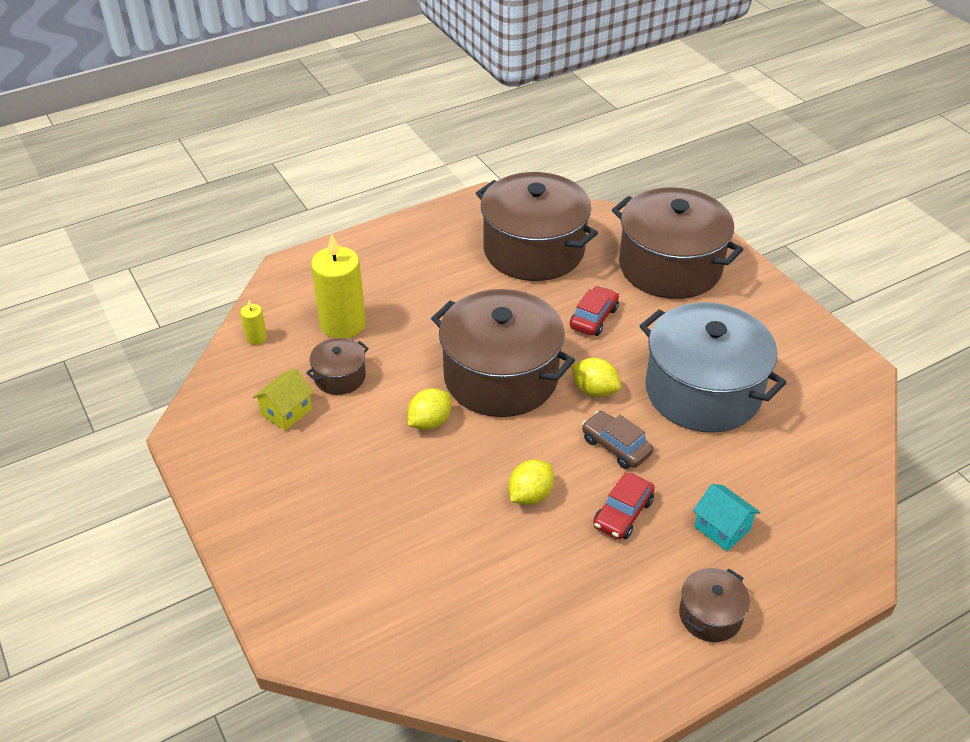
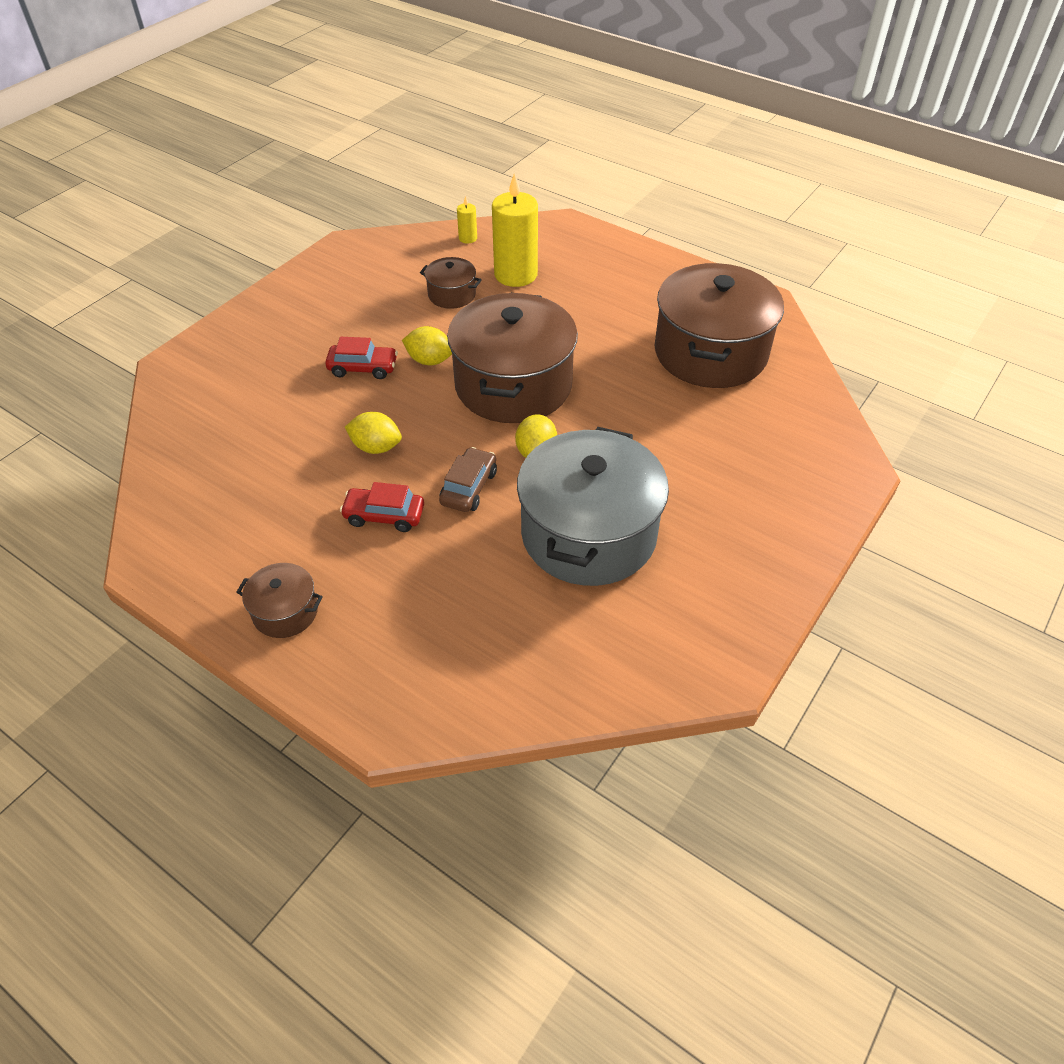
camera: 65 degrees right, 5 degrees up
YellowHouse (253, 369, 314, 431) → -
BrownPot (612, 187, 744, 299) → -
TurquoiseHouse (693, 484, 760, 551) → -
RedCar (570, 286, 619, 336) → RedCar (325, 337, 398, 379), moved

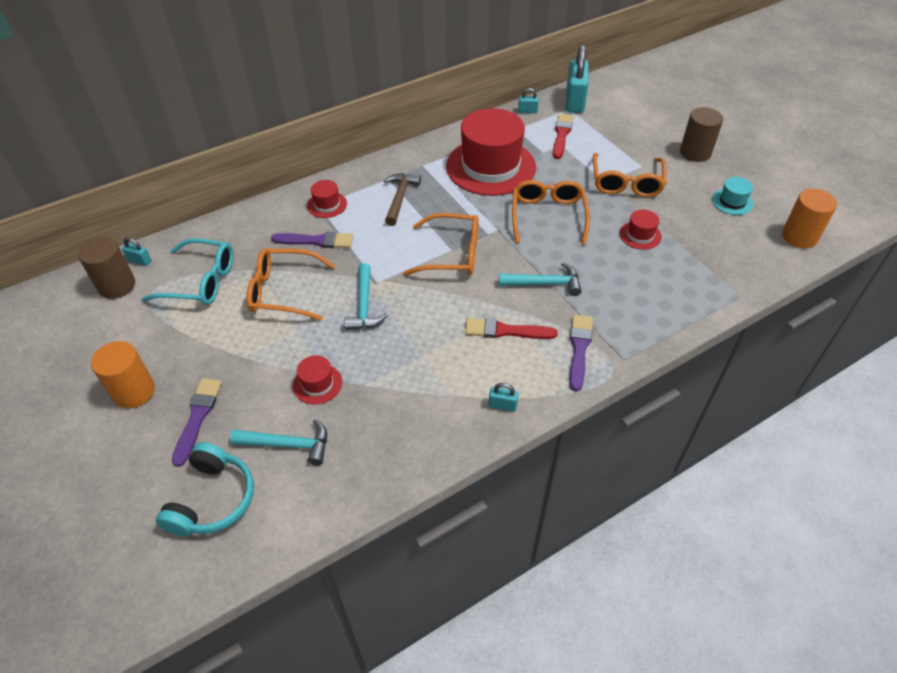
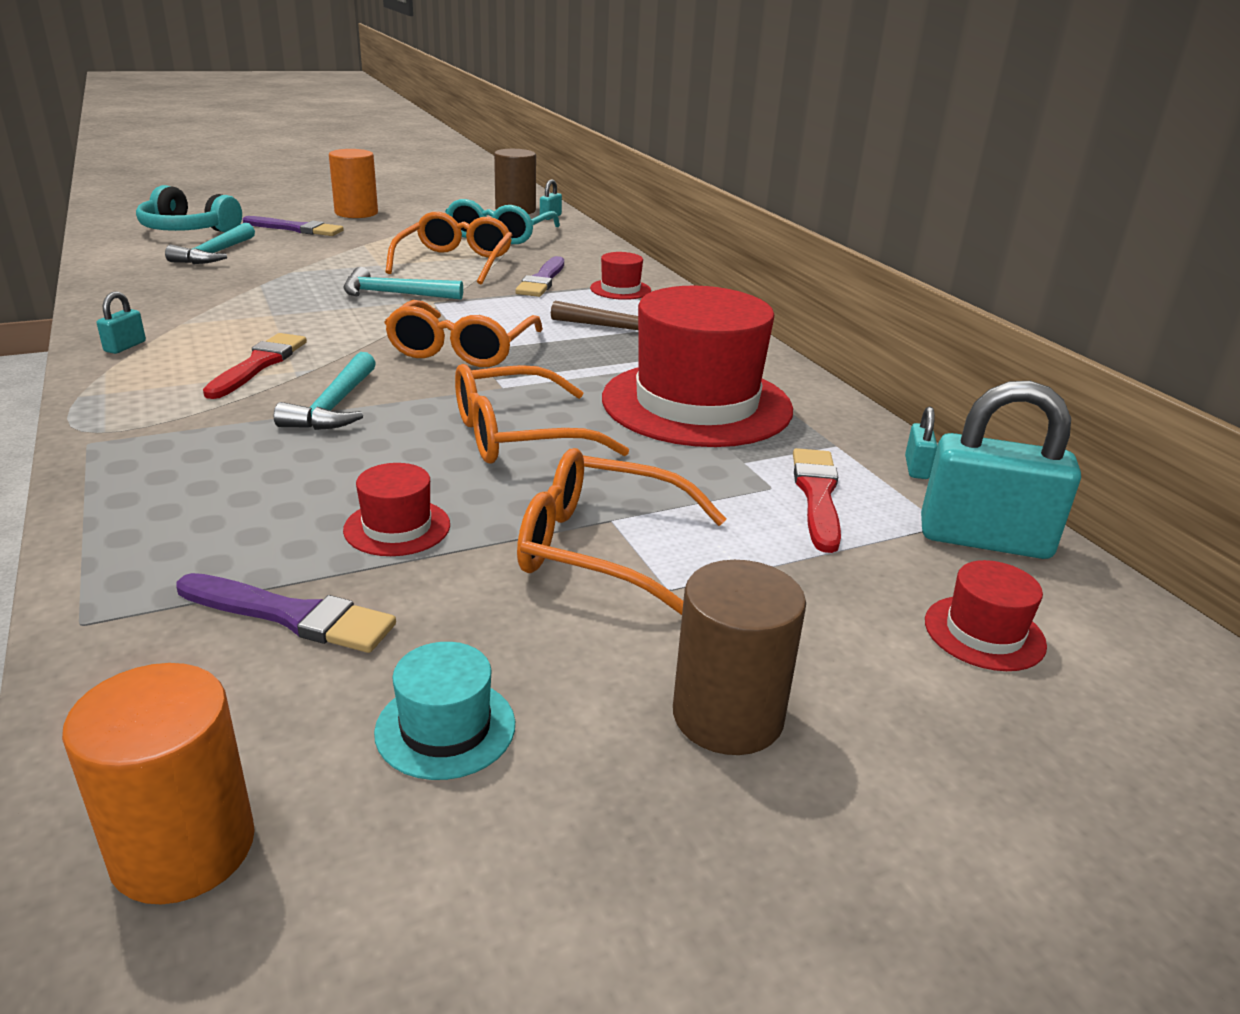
camera: 95 degrees right, 20 degrees down
RedHat (293, 355, 342, 404) → RedHat (925, 560, 1047, 671), moved
PurpleBrush (569, 315, 593, 392) → PurpleBrush (176, 573, 396, 653), moved
OrangeGlasses (512, 180, 590, 245) → OrangeGlasses (455, 364, 629, 464), 150 degrees clockwise
RedBrush (553, 114, 574, 159) → RedBrush (793, 448, 841, 553), 105 degrees counterclockwise

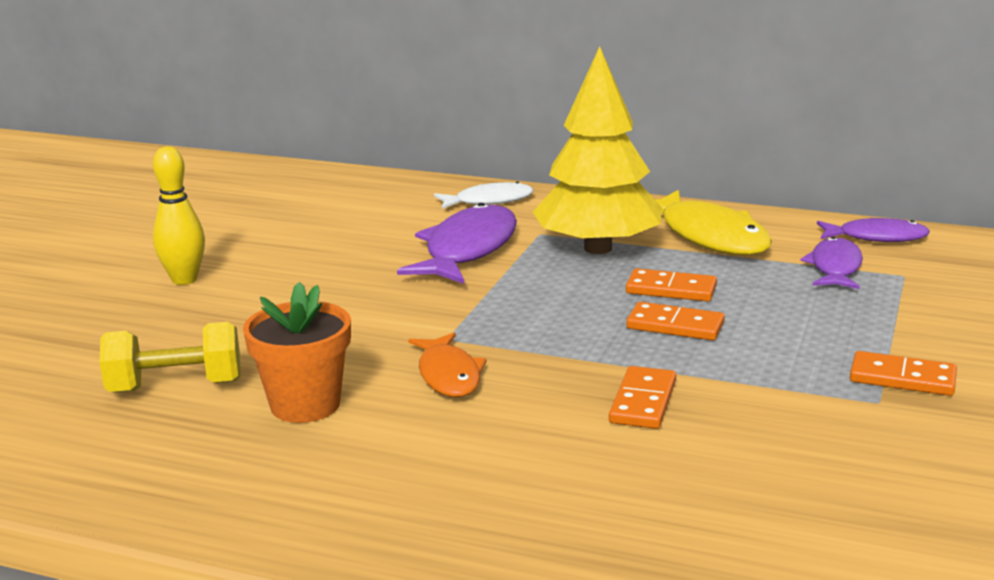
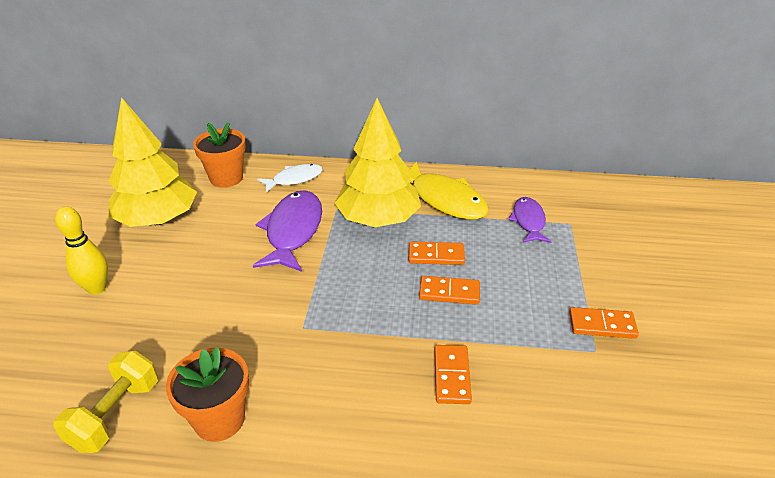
camera: 15 degrees left, 15 degrees up
OrangeFish (408, 332, 487, 397) → -
PurpleFish (817, 217, 930, 242) → -
- → YellowTree (109, 97, 197, 227)
- → OrangeFlowerPot (193, 122, 246, 188)
YellowDumbbell (100, 322, 241, 393) → YellowDumbbell (54, 351, 158, 453), 45 degrees counterclockwise

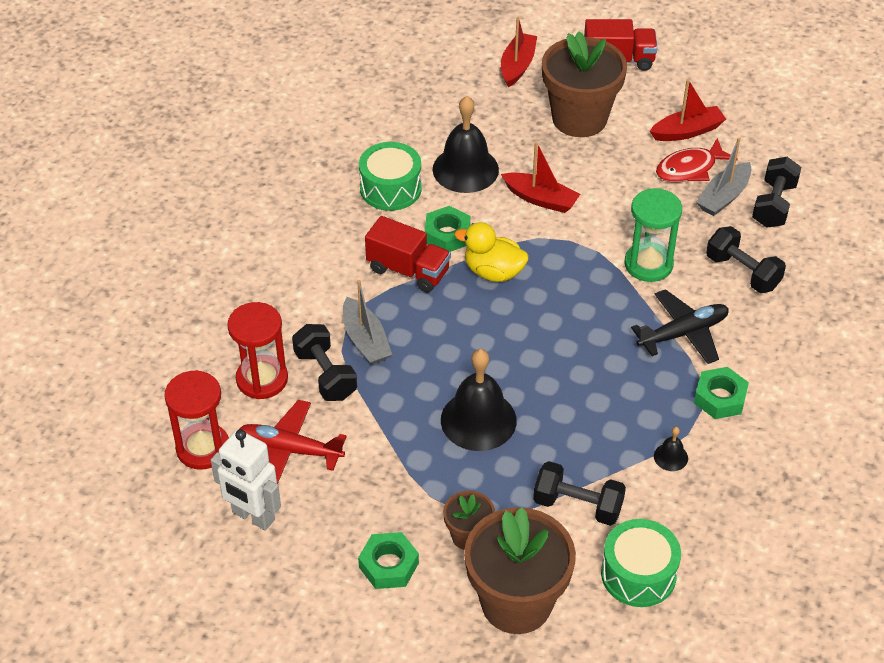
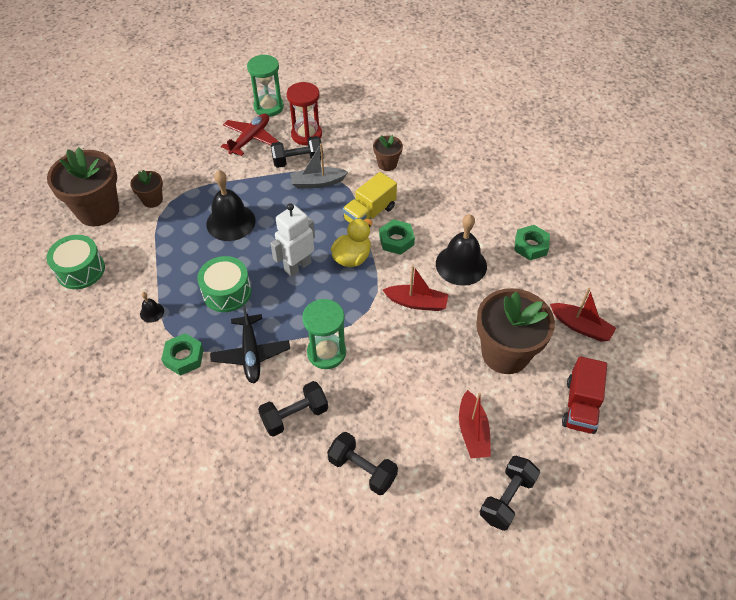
camera: 105 degrees right, 5 degrees up
RedFish (656, 138, 738, 182) → -
GreyBoat (696, 138, 752, 216) → -
- → BrownFlowerPot (373, 135, 403, 171)
WhiteRobot (211, 429, 281, 531) → WhiteRobot (270, 203, 315, 277), moved
GreenNut (358, 532, 419, 589) → GreenNut (514, 225, 550, 260), moved
GreenDrum (359, 142, 422, 211) → GreenDrum (197, 256, 251, 312), moved
BlackDumbbell (533, 461, 626, 526) → BlackDumbbell (480, 456, 540, 531), moved
RedHourglass (164, 370, 229, 470) → GreenHourglass (247, 55, 284, 117)
RedTruck (365, 216, 451, 292) → YellowTruck (343, 172, 397, 223)
RedBoat (501, 142, 580, 213) → RedBoat (383, 265, 449, 311), 120 degrees counterclockwise

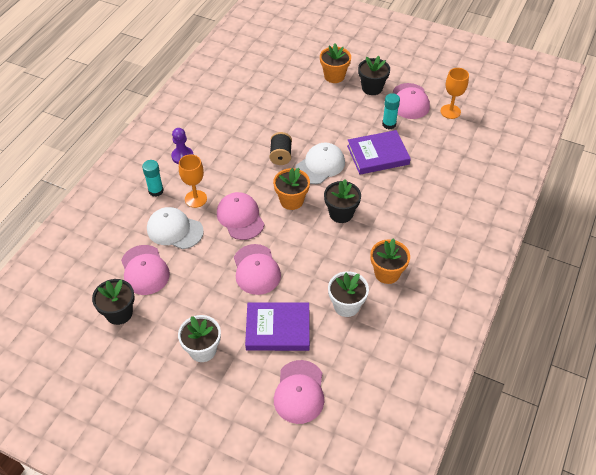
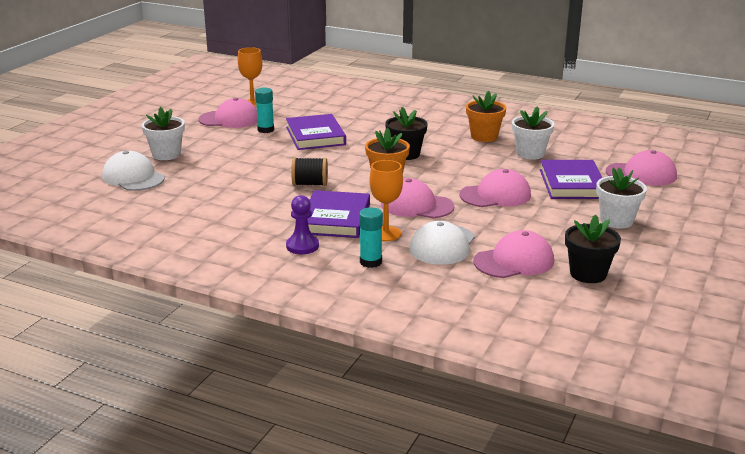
camera: 90 degrees left, 25 degrees down
BlackFlowerPot (358, 56, 390, 95) → -
- → PurpleBook (307, 190, 370, 238)
WhiteCap (295, 143, 345, 184) → WhiteCap (102, 151, 165, 191), moved
OrangeFlowerPot (320, 43, 351, 83) → WhiteFlowerPot (142, 107, 185, 160)
PinkCap (217, 192, 265, 240) → PinkCap (381, 178, 455, 218), 45 degrees clockwise

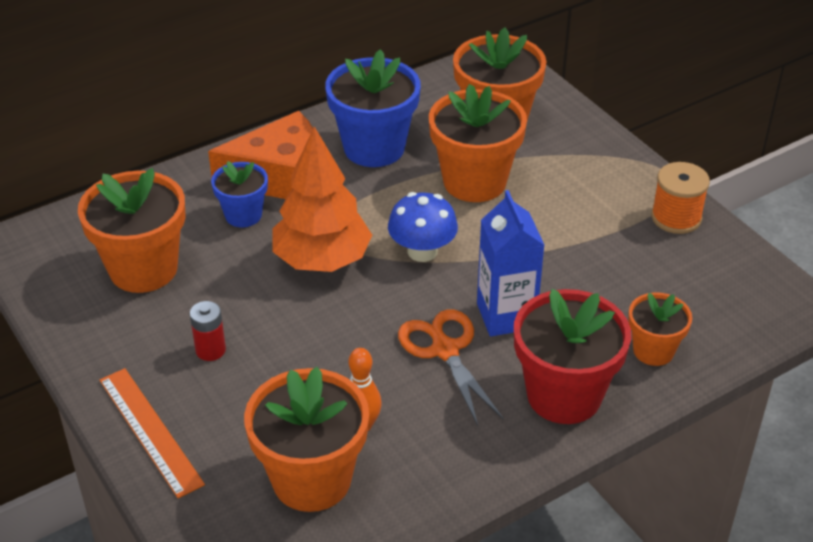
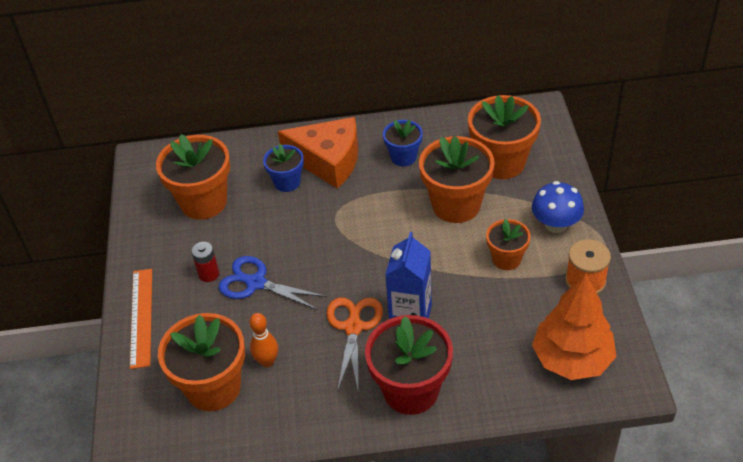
camera: 30 degrees right, 5 degrees up
- → BlueScissors (219, 256, 327, 310)
OrangeTree (272, 126, 372, 272) → OrangeTree (532, 273, 617, 380), moved
BlueMushroom (388, 192, 458, 262) → BlueMushroom (532, 181, 584, 233), moved
OrangeFlowerPot (628, 292, 692, 366) → OrangeFlowerPot (486, 219, 531, 270), moved
BlueFlowerPot (325, 49, 421, 167) → BlueFlowerPot (383, 120, 423, 166), x0.57

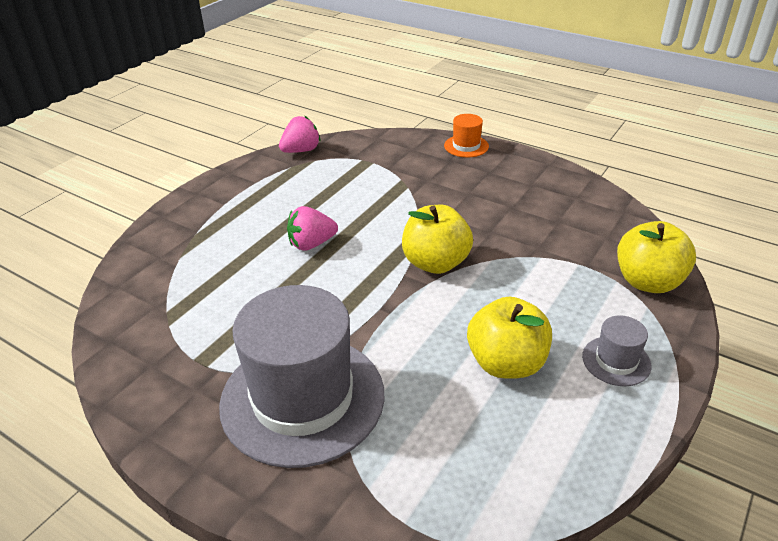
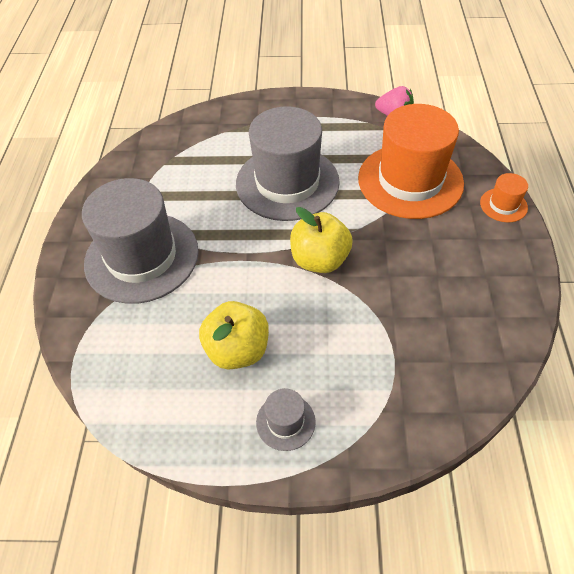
camera: 60 degrees right, 15 degrees up
YellowApple (617, 221, 696, 293) → -
- → OrangeHat (358, 104, 464, 219)
PinkStrawberry (287, 206, 338, 251) → GreyHat (236, 106, 340, 221)

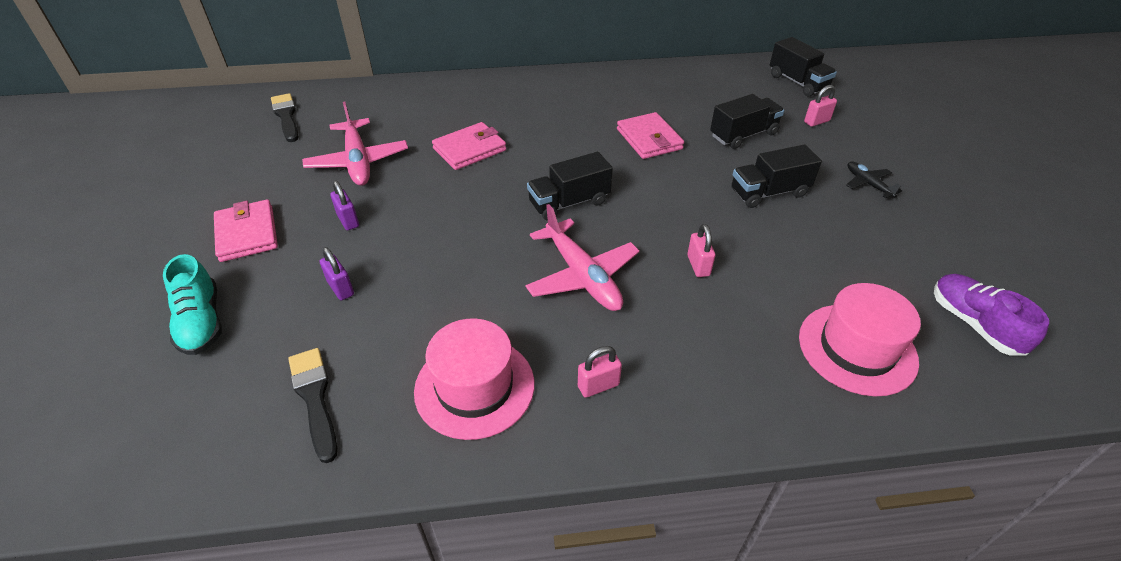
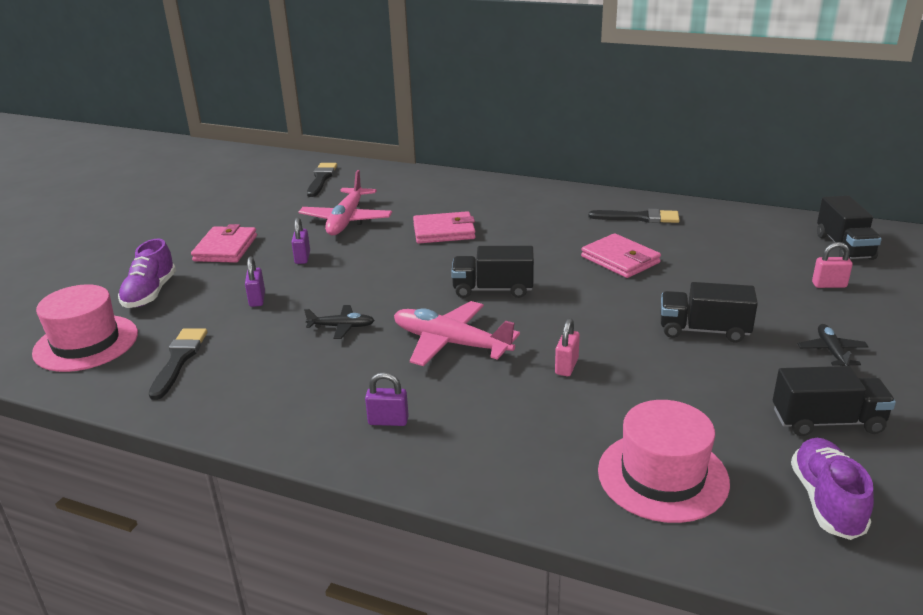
camera: 30 degrees right, 15 degrees down
- → BlackPlane (304, 305, 375, 339)
- → BlackBrush (589, 209, 680, 223)
PinkHat (414, 318, 534, 440) → PinkHat (32, 284, 138, 372), moved
BlackTruck (710, 94, 784, 149) → BlackTruck (773, 366, 896, 436), moved
TurquoiseShoe (163, 254, 222, 355) → PurpleShoe (118, 238, 176, 308)
PinkPadlock (578, 346, 622, 398) → PurplePadlock (365, 372, 409, 426)
PinkPlane (525, 204, 640, 311) → PinkPlane (394, 301, 520, 366), 120 degrees clockwise
PinkWallet (617, 112, 684, 159) → PinkWallet (581, 233, 661, 278), 45 degrees counterclockwise

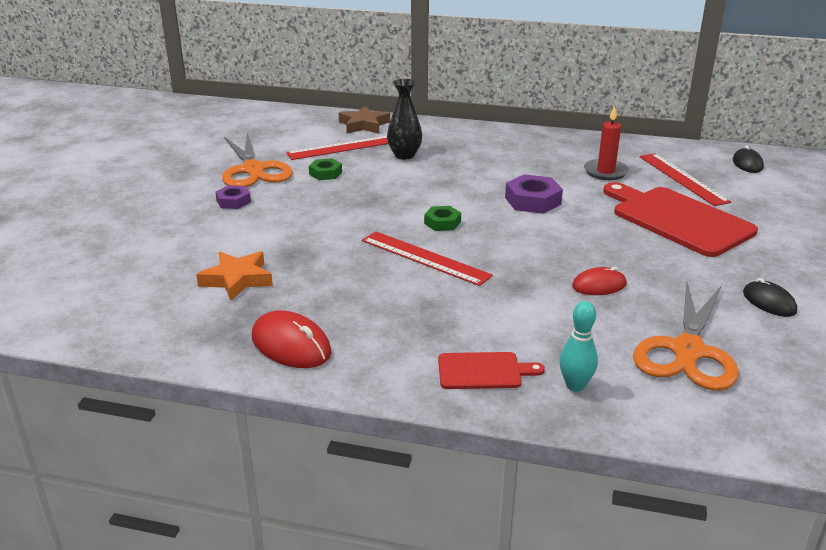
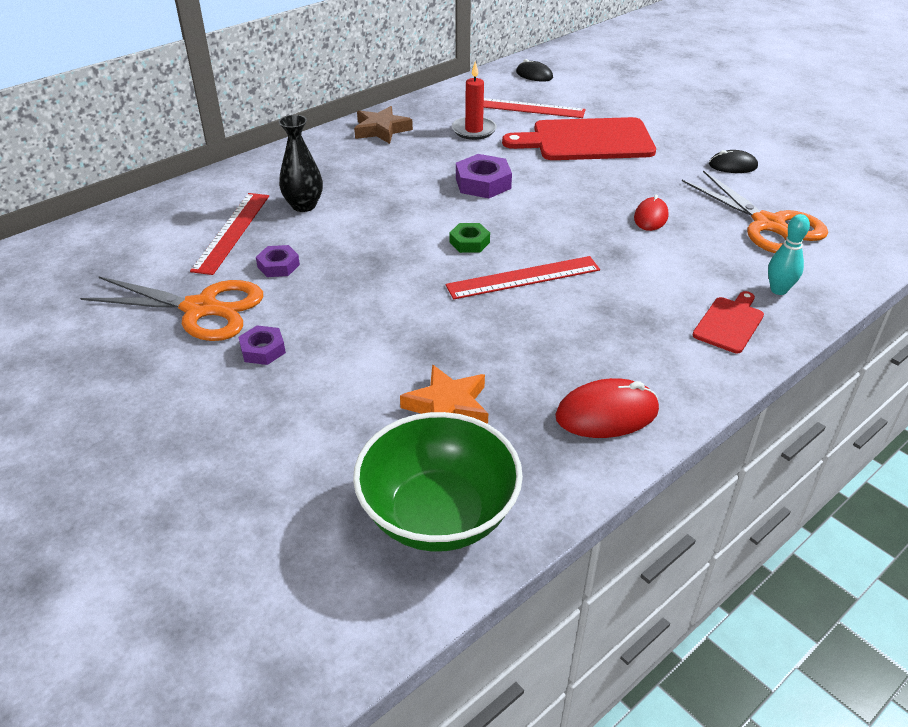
camera: 55 degrees left, 10 degrees up
- → GreenBowl (353, 412, 523, 552)
BrownStar (339, 106, 390, 134) → BrownStar (354, 106, 413, 144), moved
GreenNut (309, 158, 342, 180) → PurpleNut (256, 245, 300, 277)

